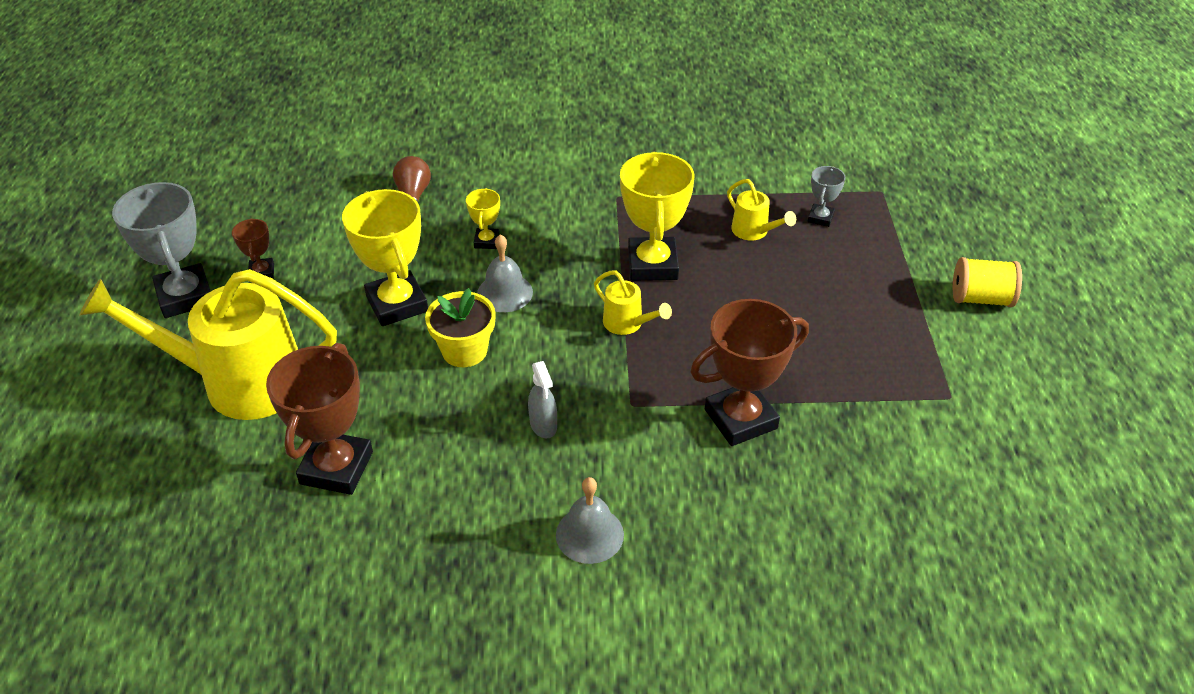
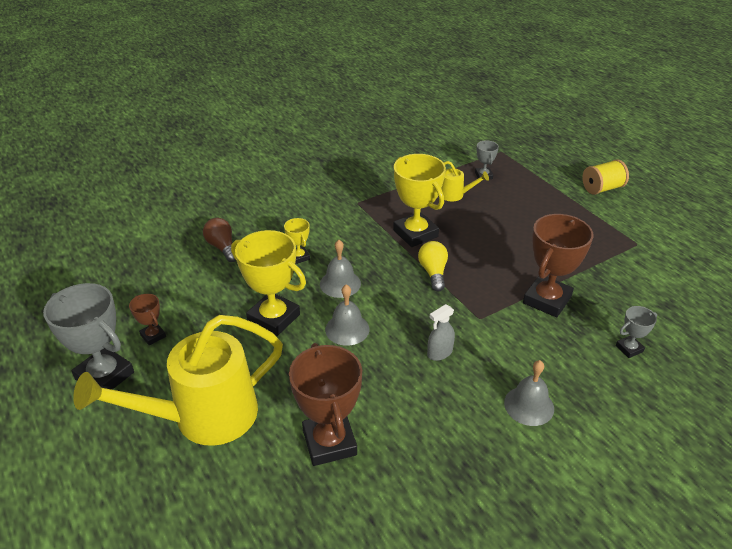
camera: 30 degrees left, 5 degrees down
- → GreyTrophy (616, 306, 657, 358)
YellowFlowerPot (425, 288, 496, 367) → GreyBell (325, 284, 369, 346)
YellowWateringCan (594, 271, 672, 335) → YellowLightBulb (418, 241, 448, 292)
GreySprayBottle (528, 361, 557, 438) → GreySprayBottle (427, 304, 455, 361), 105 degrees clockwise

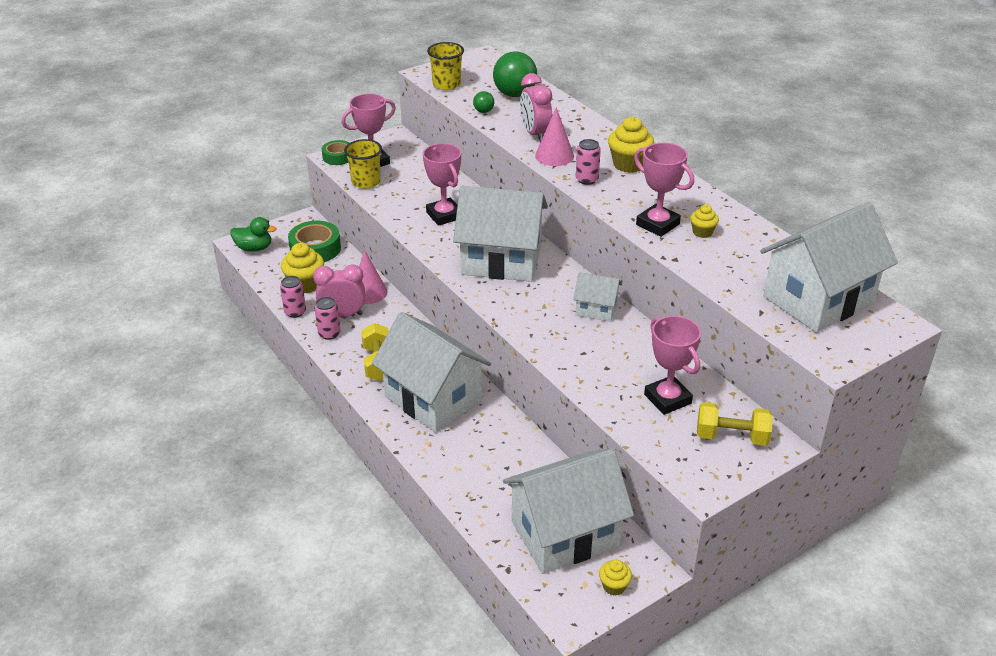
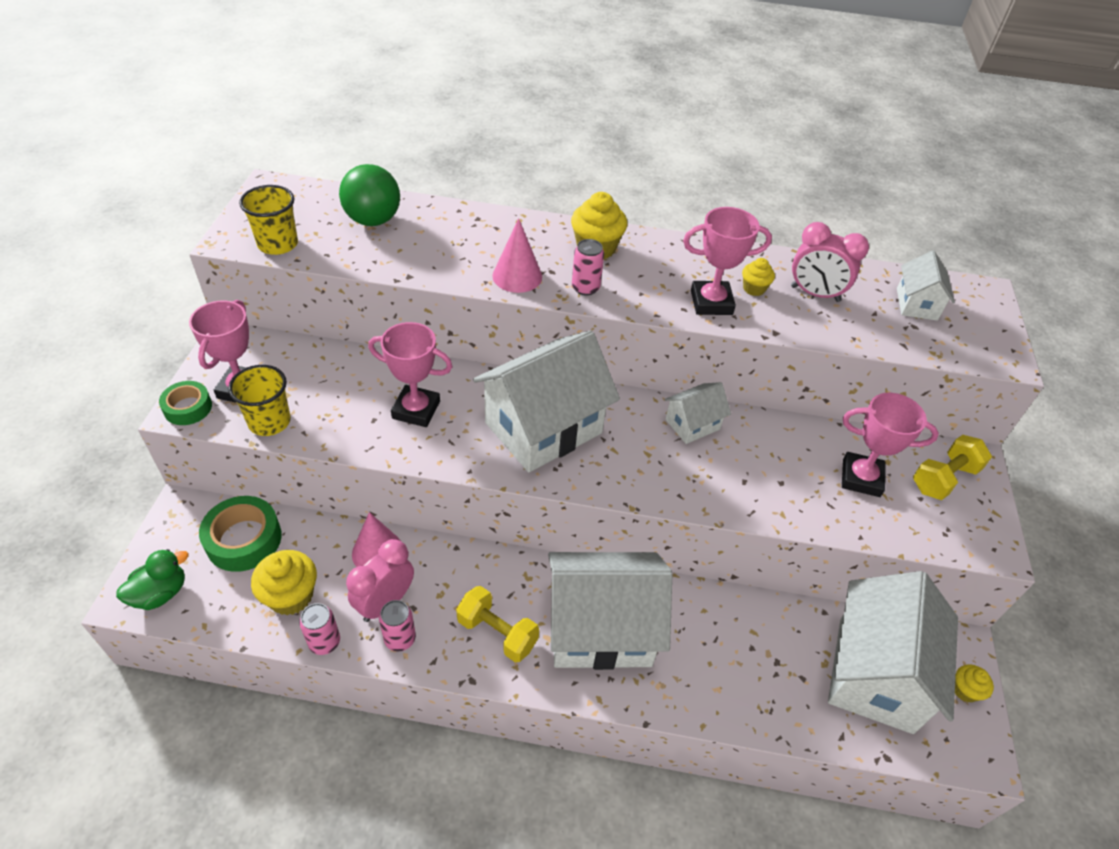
camera: 50 degrees left, 10 degrees up
GreenBall (473, 91, 494, 113) → -
PinkClock (520, 73, 552, 142) → PinkClock (791, 222, 869, 302), moved
WhiteHouse (760, 202, 898, 333) → WhiteHouse (897, 250, 955, 321), x0.48

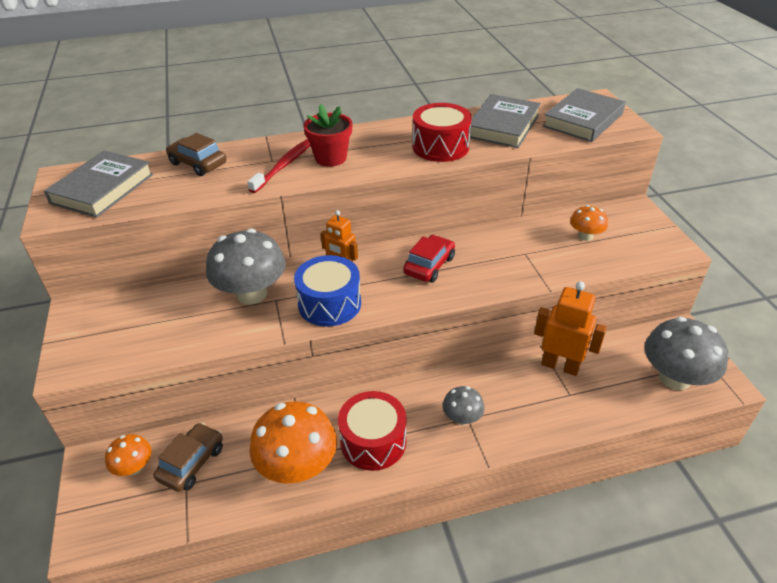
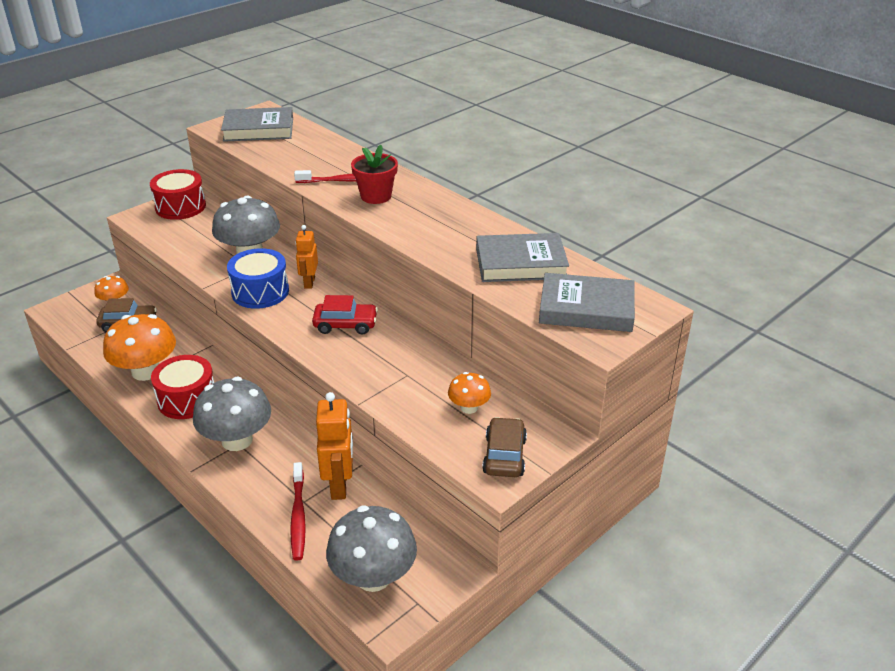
camera: 60 degrees right, 5 degrees down
- → RedToothbrush (290, 462, 306, 561)
BrownCar (166, 133, 227, 176) → BrownCar (482, 417, 527, 477), moved
RedDrum (412, 103, 472, 162) → RedDrum (150, 169, 206, 220), moved
GreyMushroom (443, 386, 485, 425) → GreyMushroom (193, 377, 271, 451), x1.92

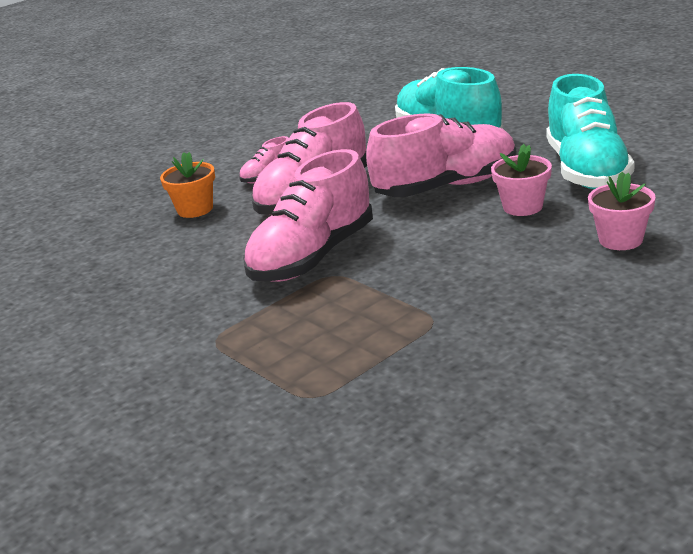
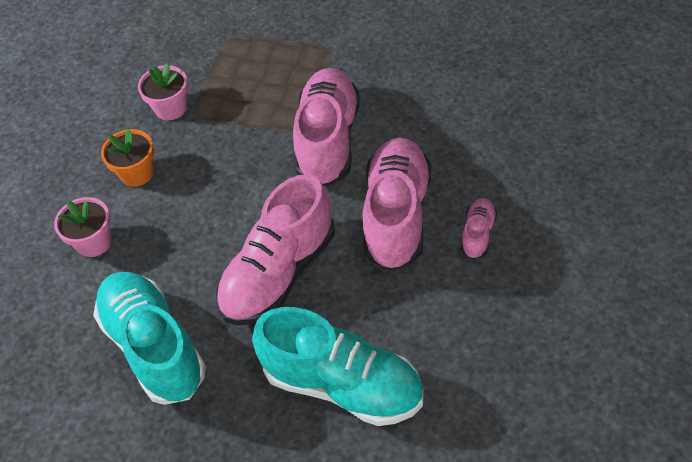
camera: 150 degrees right, 25 degrees up
OrangeFlowerPot (160, 152, 215, 218) → OrangeFlowerPot (101, 129, 154, 187), moved
PinkFlowerPot (491, 144, 552, 216) → PinkFlowerPot (138, 63, 188, 120), moved

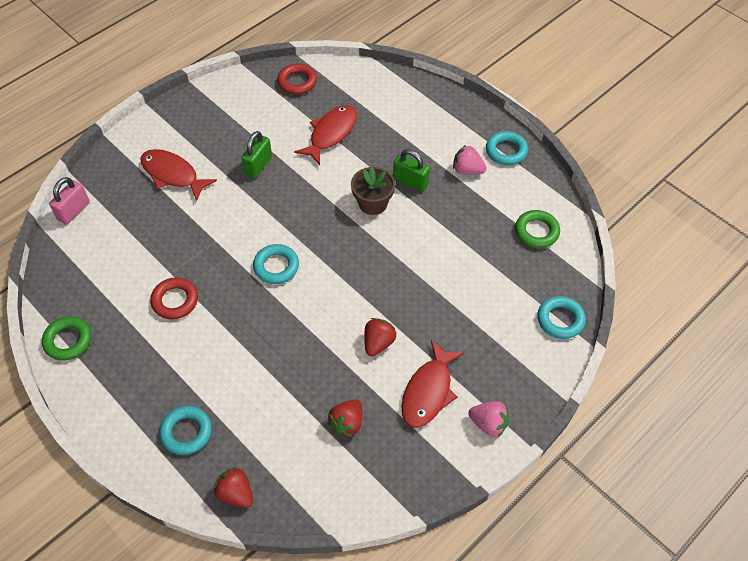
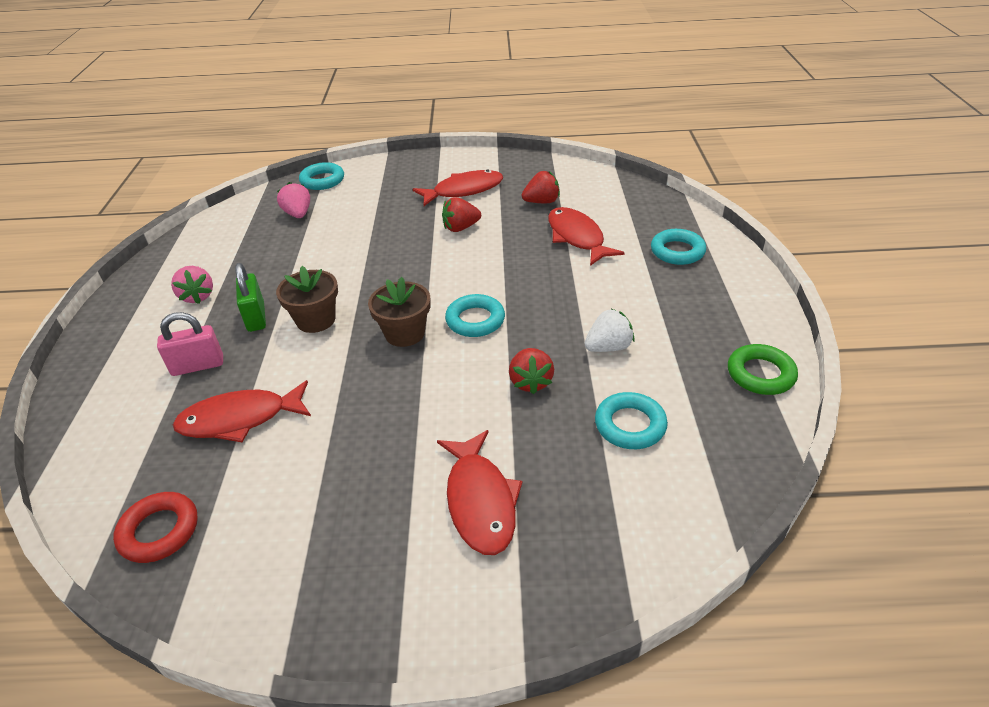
camera: 135 degrees left, 15 degrees down
GreenPadlock (242, 131, 272, 178) → -
GreenRing (515, 210, 560, 248) → -
- → BrownFlowerPot (368, 277, 430, 347)
- → RedFish (548, 207, 625, 266)
PinkPadlock (49, 177, 90, 225) → PinkPadlock (157, 312, 223, 376), moved
RedStrawberry (213, 467, 253, 508) → RedStrawberry (509, 348, 554, 394), moved
PinkStrawberry (468, 401, 509, 437) → PinkStrawberry (277, 182, 310, 218), moved
TurquoiseRing (486, 131, 528, 165) → TurquoiseRing (595, 392, 668, 449), moved
RedRing (150, 277, 198, 320) → WhiteStrawberry (584, 309, 634, 352)

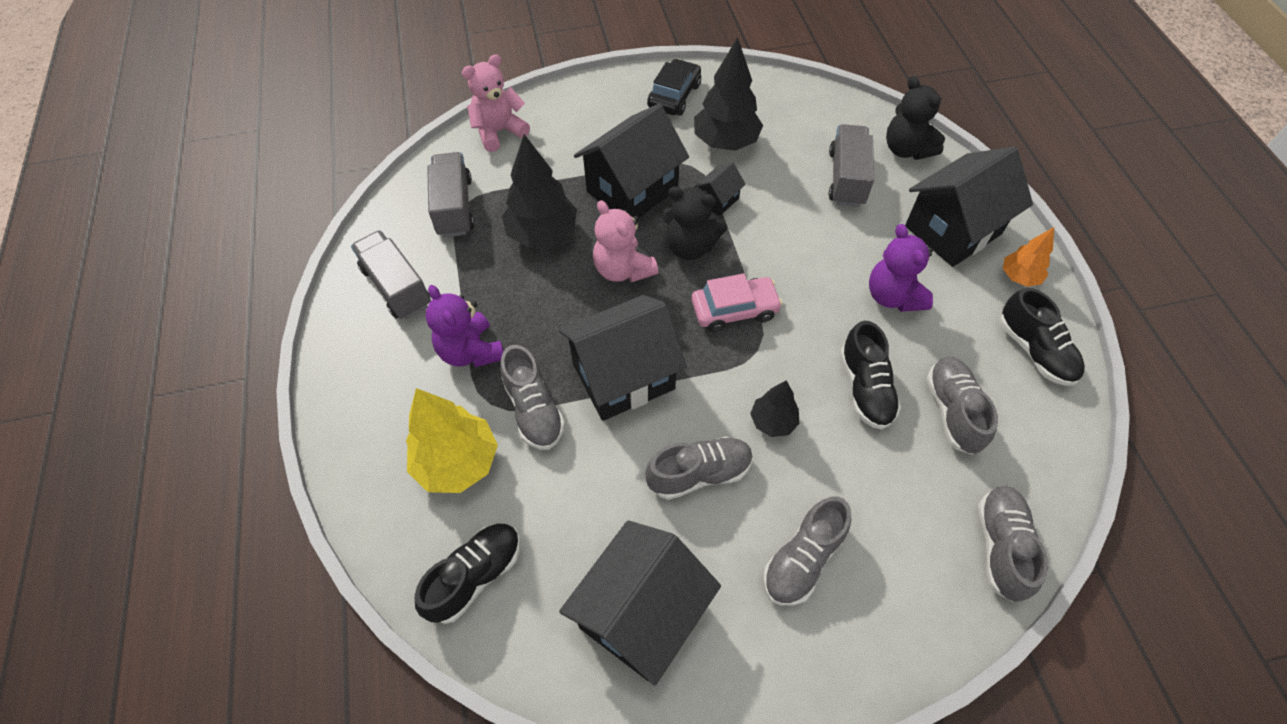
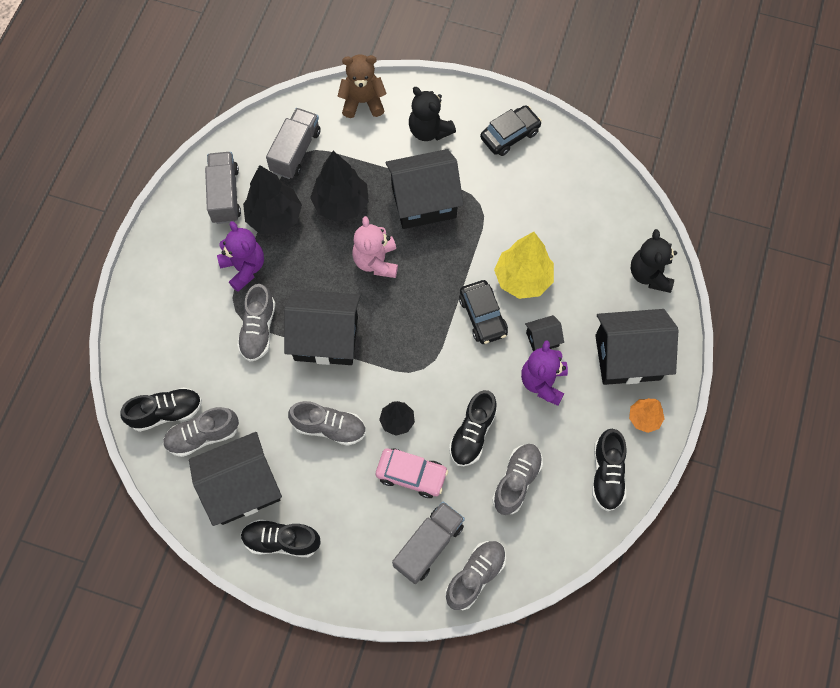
camera: 30 degrees right, 10 degrees up
- → BlackShoe (241, 519, 321, 557)
- → BlackCar (459, 280, 508, 344)
YellowTree (406, 388, 498, 493) → YellowTree (494, 232, 554, 299), moved
BlackTeddyBear (662, 186, 727, 260) → BlackTeddyBear (409, 87, 456, 141), moved
PinkCar (692, 273, 783, 332) → PinkCar (376, 448, 448, 498), moved
BlackTree (694, 37, 763, 151) → BlackTree (243, 165, 302, 234), moved
BlackHouse (694, 162, 746, 216) → BlackHouse (525, 315, 564, 351), moved
GreyShoe (763, 497, 851, 606) → GreyShoe (163, 407, 239, 457), moved
GreyTruck (829, 124, 874, 207) → GreyTruck (392, 501, 465, 584), moved
PinkTeddyBear (462, 54, 530, 152) → BrownTeddyBear (338, 54, 387, 118)
PurpleTeddyBear (426, 285, 504, 367) → PurpleTeddyBear (217, 221, 264, 292), 150 degrees clockwise

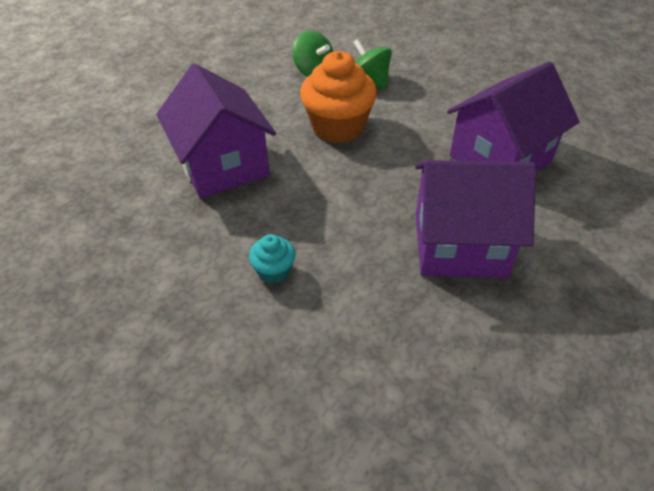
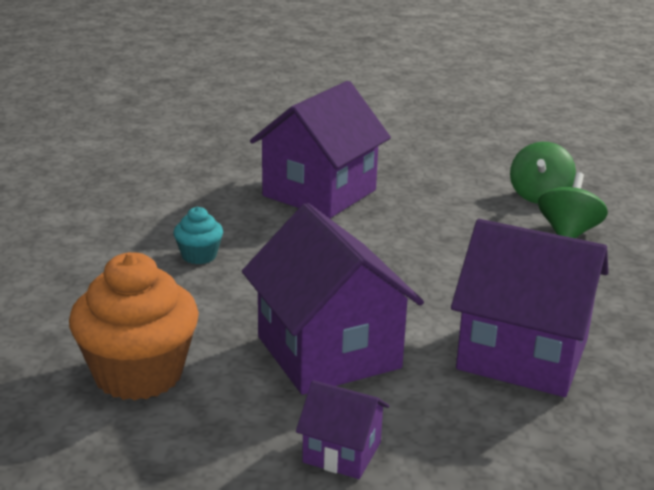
camera: 60 degrees right, 20 degrees down
- → PurpleHouse (296, 380, 390, 479)
OrangeCupcake (300, 51, 377, 143) → OrangeCupcake (69, 252, 199, 400), moved

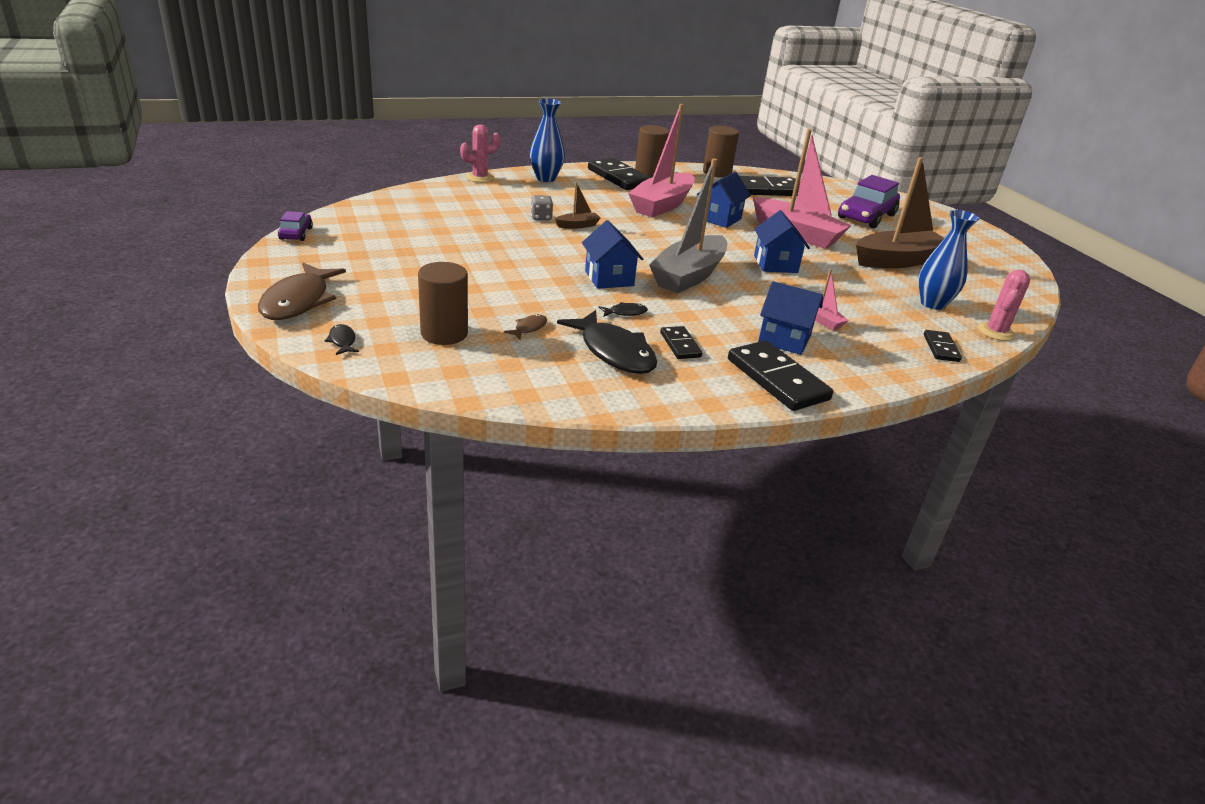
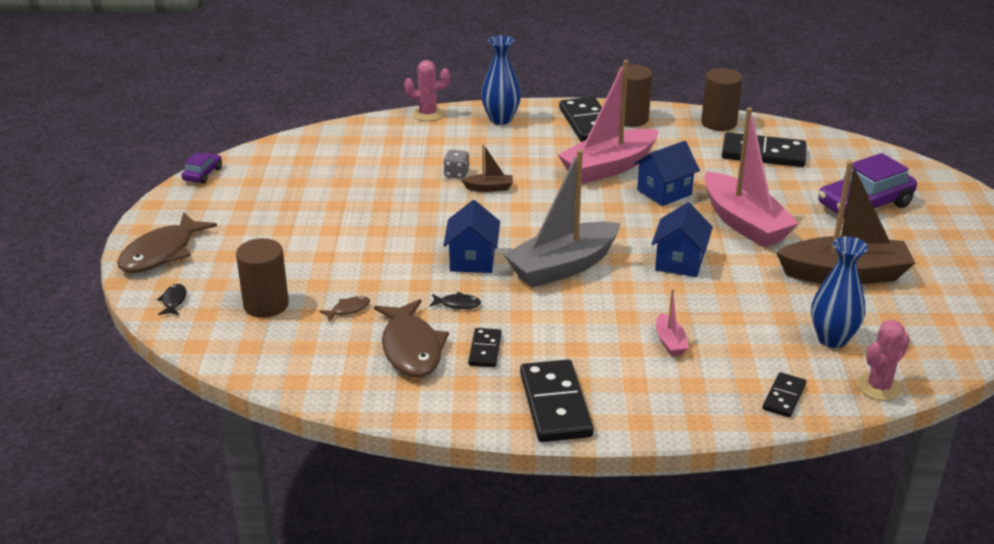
camera: 25 degrees right, 0 degrees up
BlueHouse (758, 281, 823, 355) → -
BlackFish (557, 310, 657, 374) → BrownFish (374, 299, 449, 377)

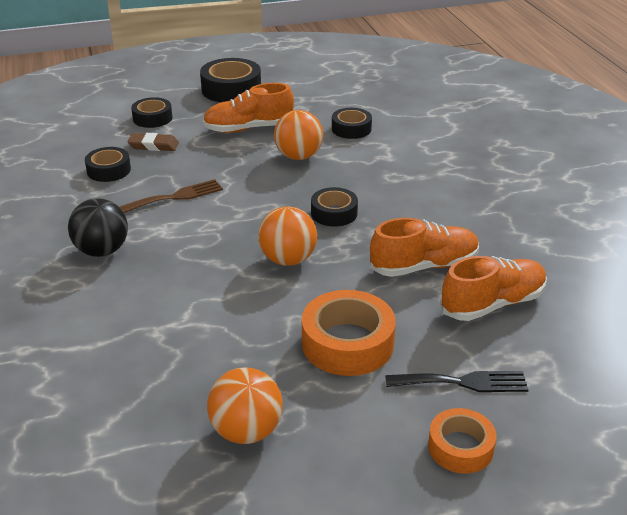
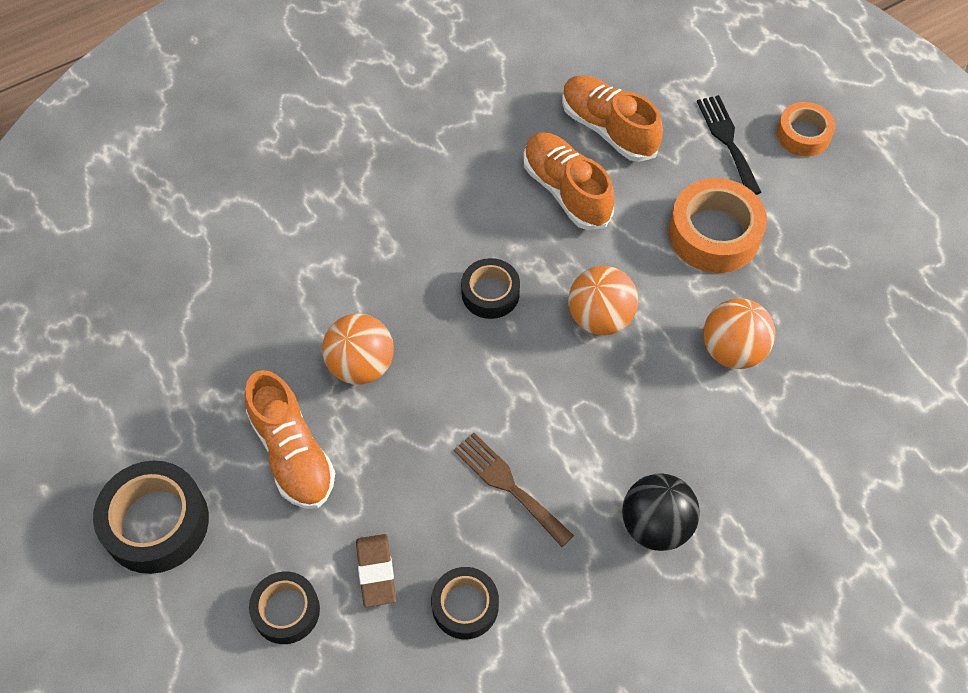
camera: 105 degrees left, 25 degrees up
BlackTape (332, 108, 372, 139) → -
OrangeBall (207, 367, 283, 444) → OrangeBall (703, 298, 775, 369), moved

